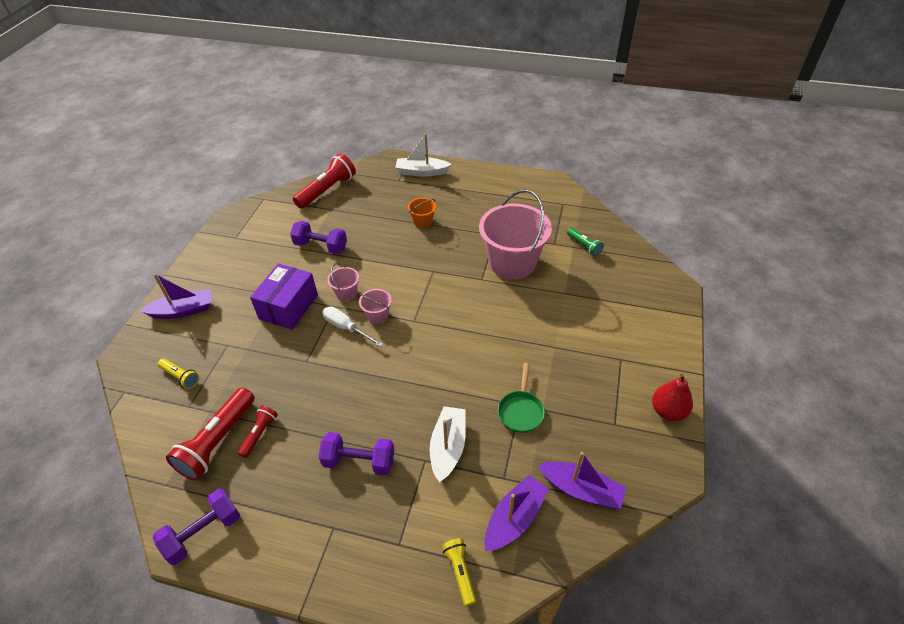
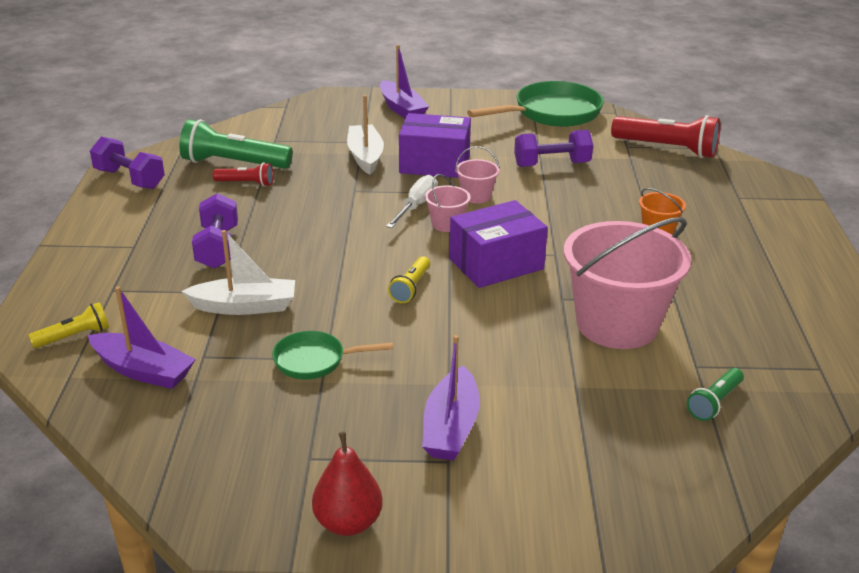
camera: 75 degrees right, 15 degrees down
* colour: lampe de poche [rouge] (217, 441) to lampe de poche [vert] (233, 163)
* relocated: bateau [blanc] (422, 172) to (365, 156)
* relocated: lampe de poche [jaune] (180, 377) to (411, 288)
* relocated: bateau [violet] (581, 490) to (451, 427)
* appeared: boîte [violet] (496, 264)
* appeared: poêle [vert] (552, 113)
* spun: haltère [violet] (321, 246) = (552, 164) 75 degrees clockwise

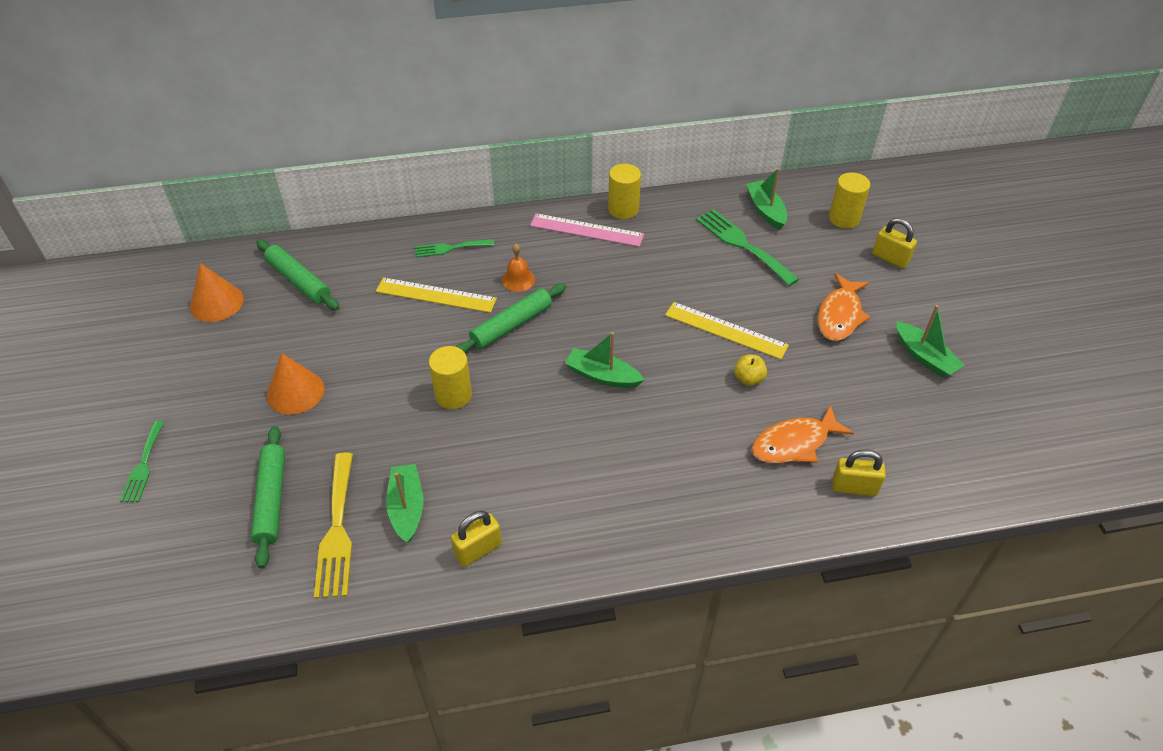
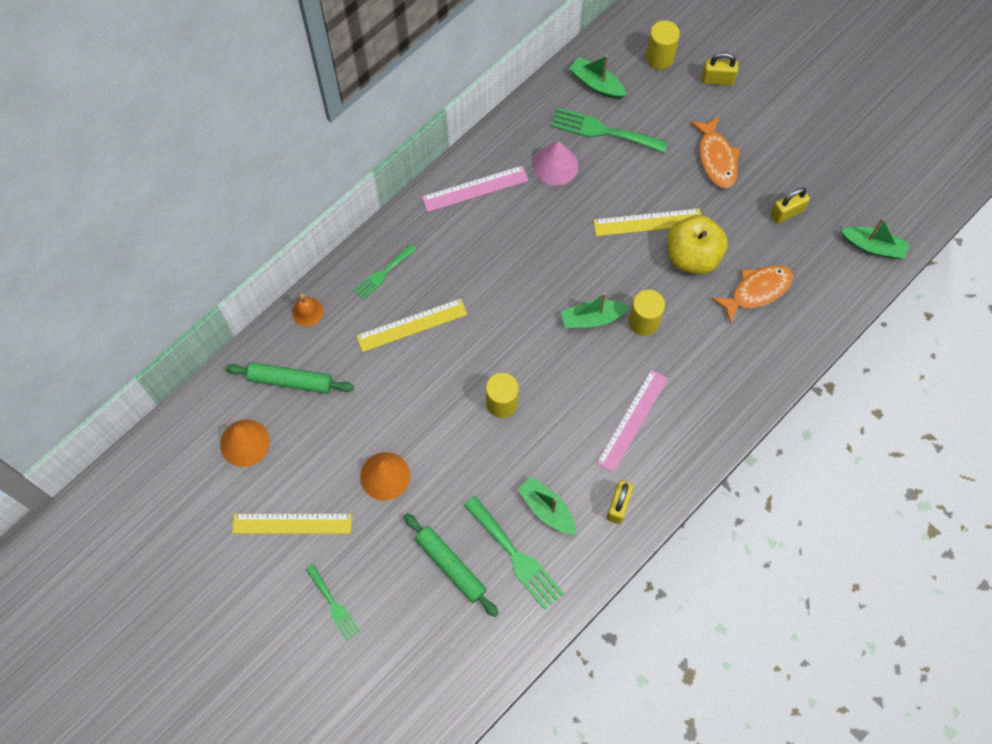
camera: 35 degrees left, 20 degrees up
* appeared: règle [jaune] (292, 524)
* relocated: cloche [orange] (518, 279) to (307, 312)
* colour: fourchette [jaune] (337, 530) to fourchette [vert] (516, 556)
* appeared: cône [rose] (555, 165)
* appeared: règle [rose] (632, 420)
* relocated: cylindre [jaune] (623, 209) to (643, 321)
* size: pomme [jaune] (748, 379) = (692, 256) x2.20
* spun: poisson [orange] (794, 443) = (757, 291) 150 degrees counterclockwise
* relocated: cadenas [jaune] (854, 487) to (786, 213)
* relocated: bateau [vert] (924, 357) to (873, 246)
* missing: rouleau à pâtisserie [vert] (511, 325)

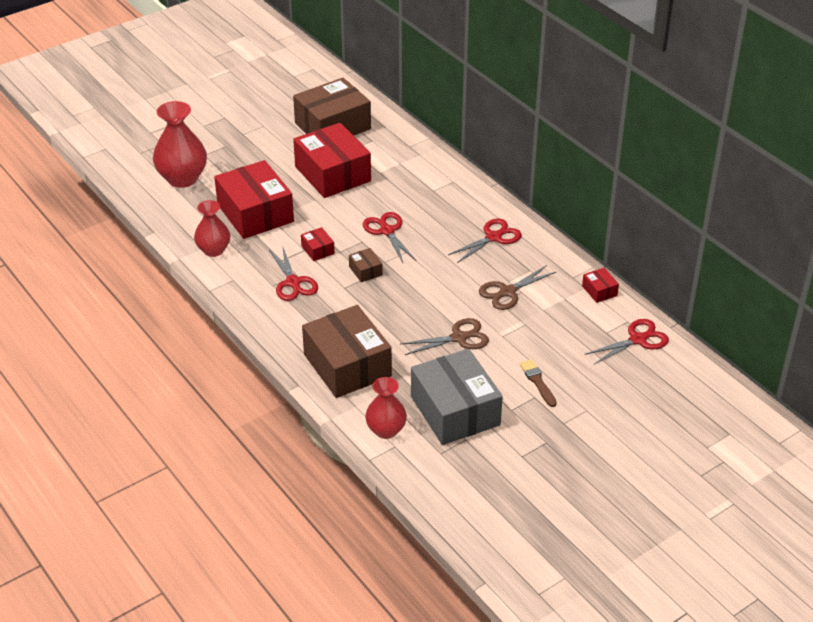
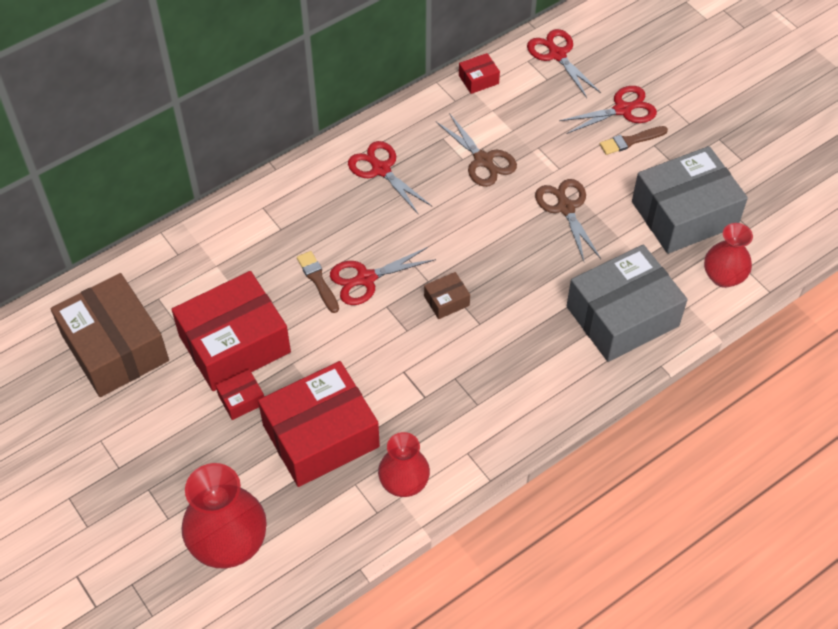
camera: 90 degrees left, 15 degrees up
* relocated: boîte [rouge] (318, 250) to (241, 400)
* appeared: pinceau [marron] (318, 280)
* relocated: ciseaux [rouge] (293, 282) to (622, 110)
* colour: boîte [marron] (347, 365) to boîte [gris] (622, 316)

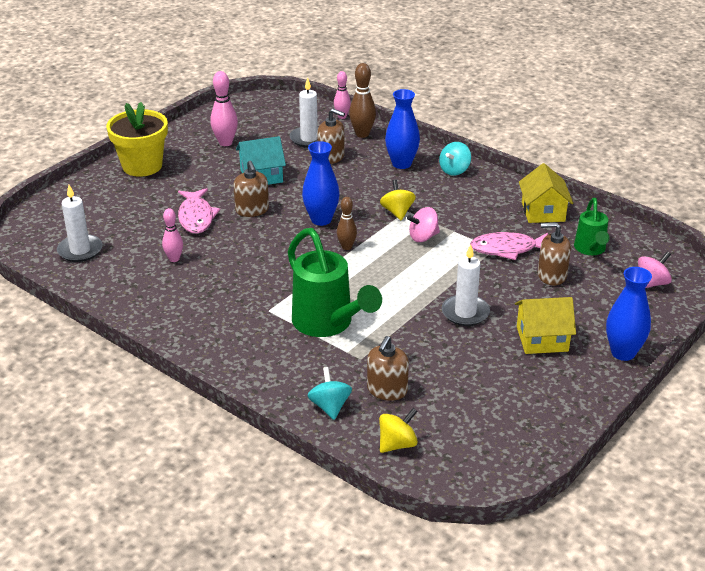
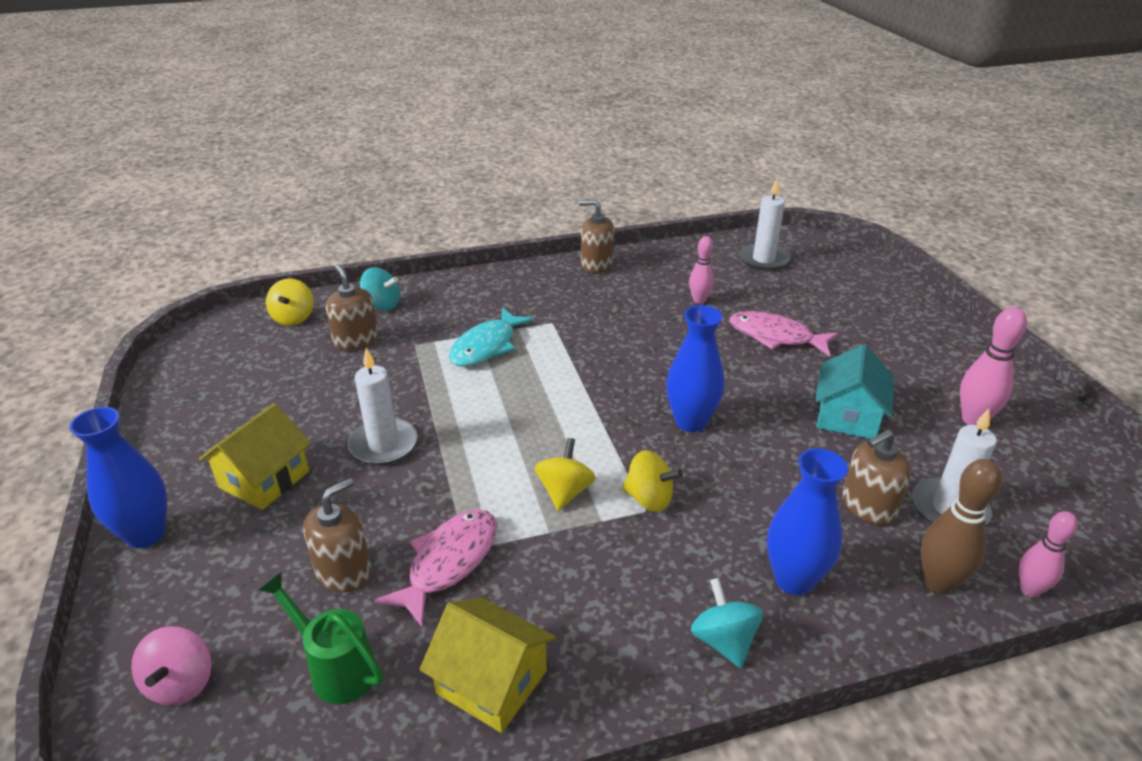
camera: 125 degrees right, 0 degrees up
* exchanged: arrosoir [vert] (328, 324) to poisson [turquoise] (486, 346)
* colour: toupie [rose] (423, 237) to toupie [jaune] (565, 492)
* relocated: distributeur de savon [marron] (252, 210) to (596, 264)
* missing: pot de fleurs [jaune] (142, 166)
* missing: quille [marron] (346, 247)

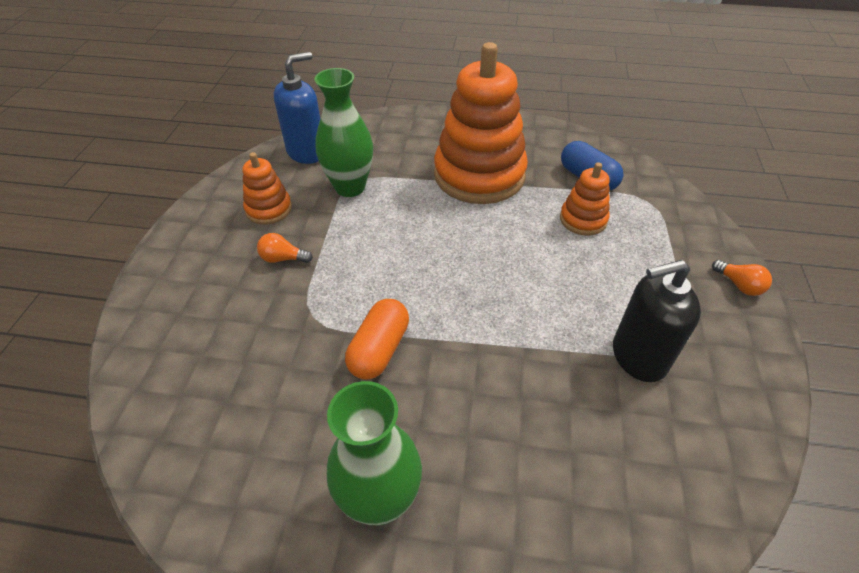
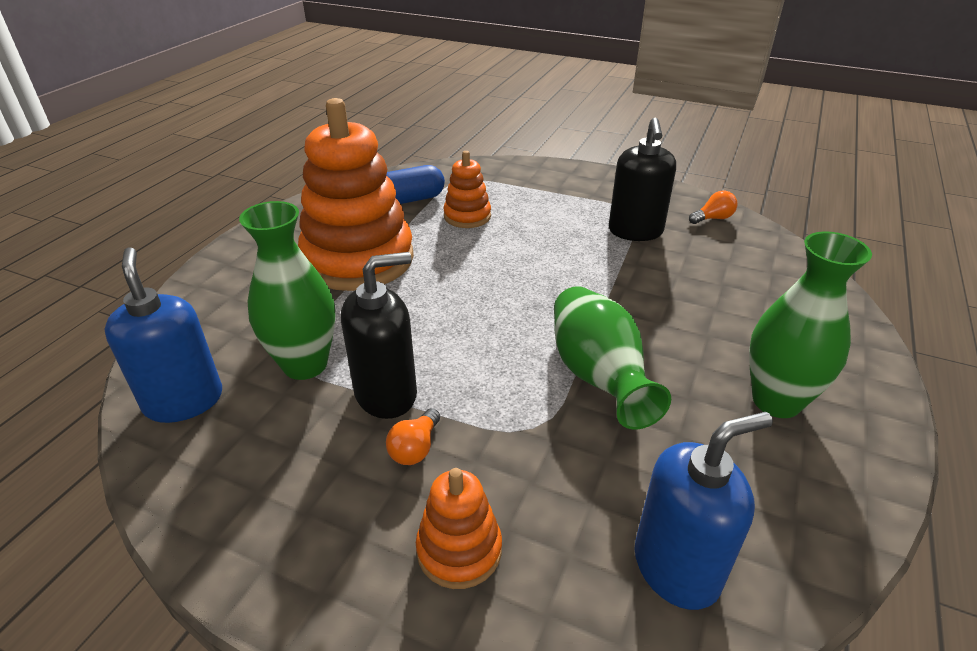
camera: 75 degrees left, 10 degrees down
* appeared: distributeur de savon [noir] (386, 394)
* relocated: jouet à empiler [orange] (269, 209) to (459, 550)
* exchanged: gélule [orange] (379, 349) to vase [vert] (597, 376)
* appeared: distributeur de savon [bleu] (676, 567)
* relocated: ampoule [orange] (739, 285) to (713, 218)

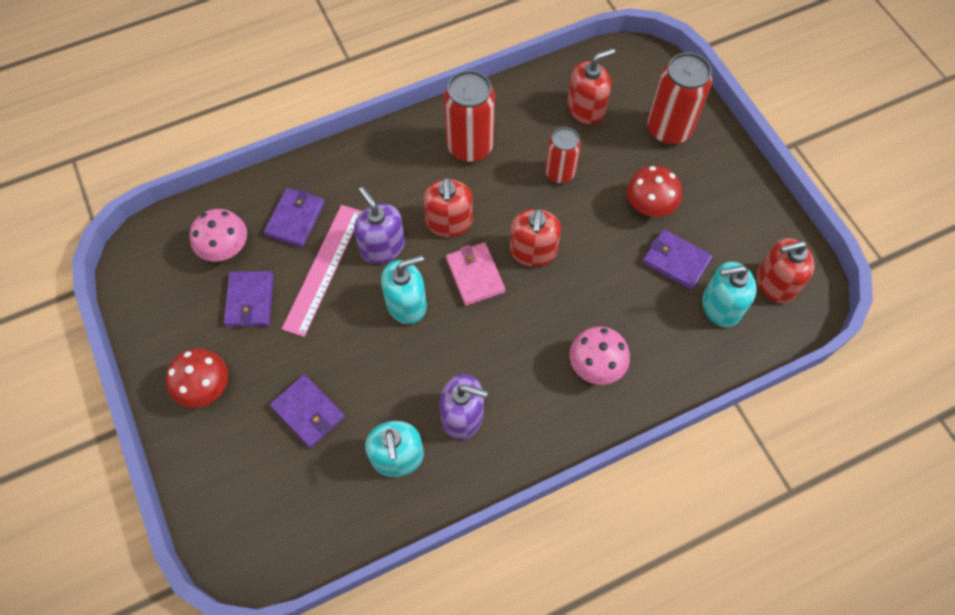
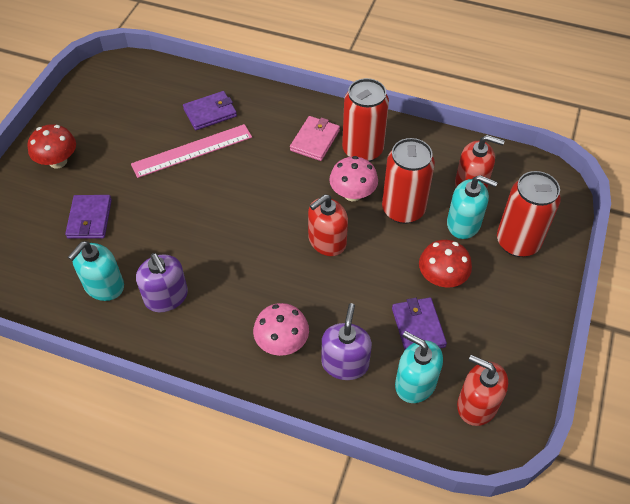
camera: 45 degrees right, 10 degrees down
* relocated: portefeuille [rose] (475, 275) to (315, 140)
* relocated: distributeur de savon [violet] (382, 247) to (345, 363)
* relocated: champignon [rose] (226, 249) to (352, 194)
* size: canette [rouge] (560, 173) = (403, 210) x1.57
* relocated: distributeur de savon [turquoise] (406, 304) to (463, 223)
* missing: portefeuille [violet] (250, 301)
* missing: distributeur de savon [rouge] (449, 222)

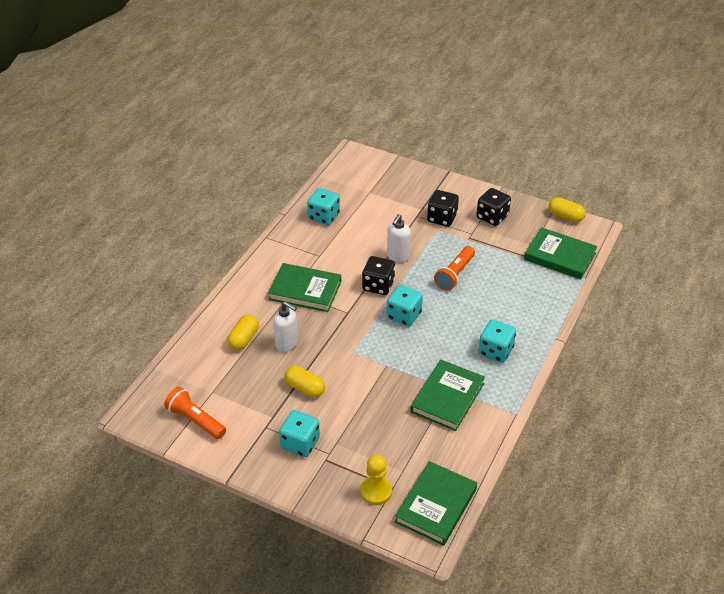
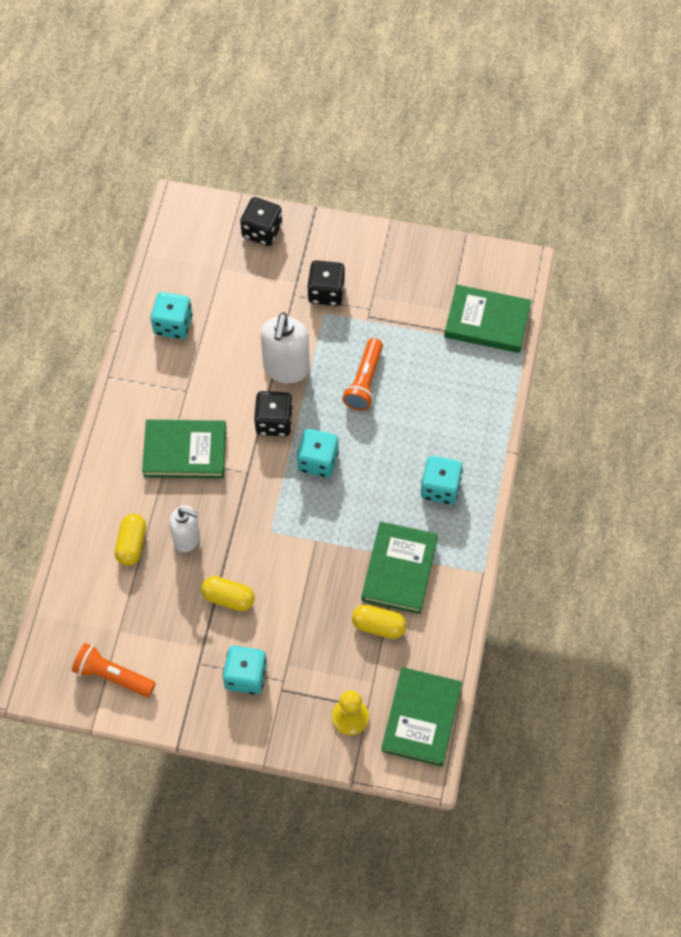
camera: 15 degrees left, 20 degrees up
* relocated: dé [noir] (492, 217) to (262, 231)
* size: distributeur de savon [blanc] (398, 256) = (286, 369) x1.53
* relocated: gélule [jaune] (565, 216) to (378, 626)

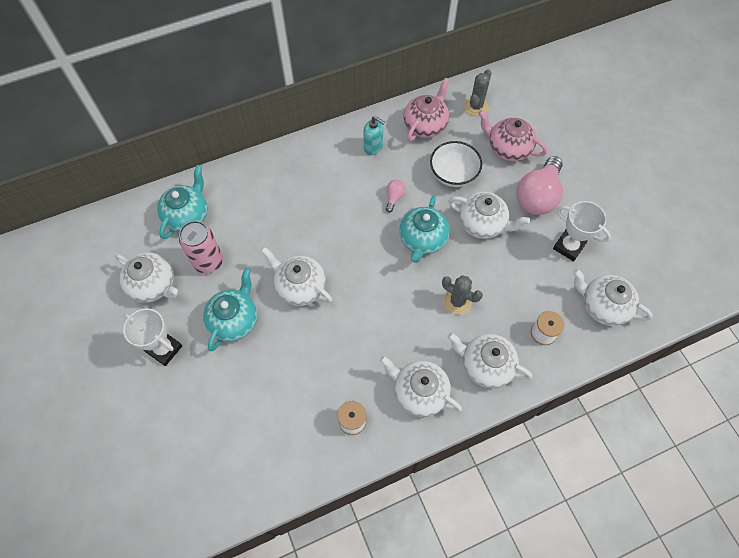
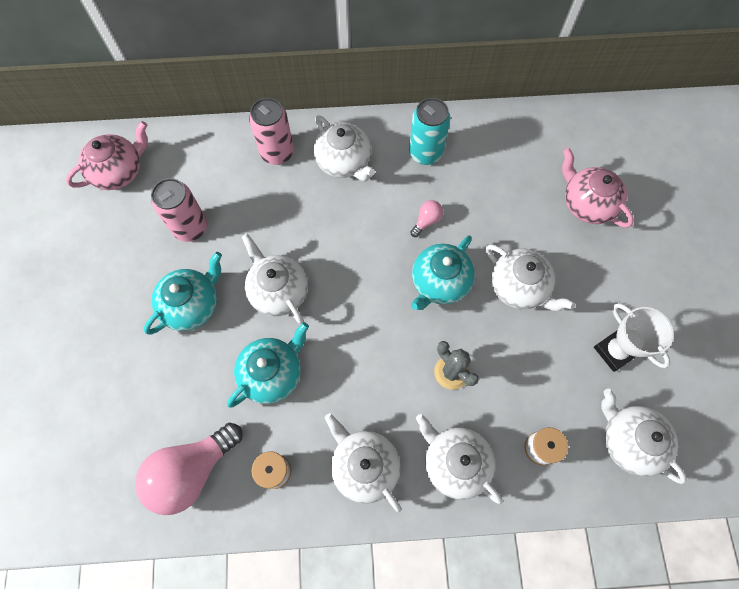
camera: 20 degrees right, 5 degrees up
* relocated: théière [rose] (425, 125) to (119, 171)
* relocated: ampoule [rose] (537, 196) to (191, 471)
* relocated: théière [turquoise] (187, 215) to (272, 373)
* appeared: canette [rose] (277, 153)
* relocated: théière [blanc] (153, 285) to (344, 162)
* exchanged: distributeur de savon [turquoise] (373, 147) to canette [turquoise] (425, 153)
* missing: trophée [blanc] (164, 349)
* missing: bol [blanc] (453, 175)
* missing: cactus [gris] (476, 106)

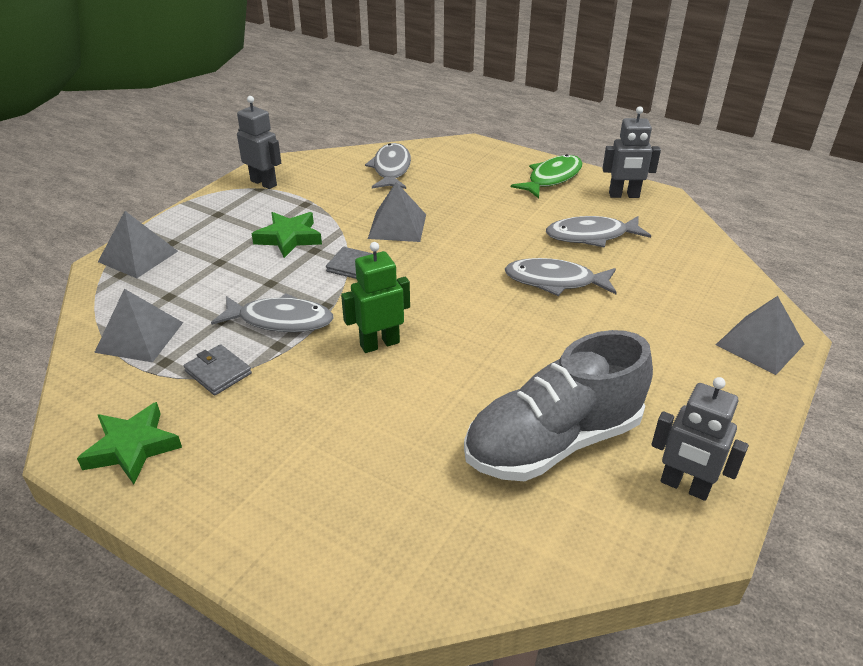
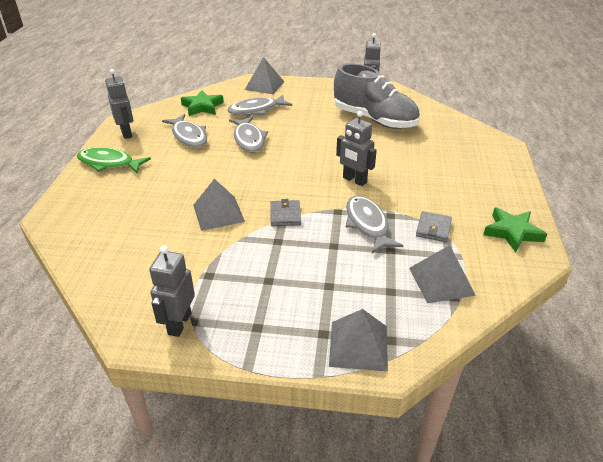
camera: 115 degrees left, 0 degrees up
* relocated: étoile [vert] (289, 238) to (202, 107)
* relocated: poisson [gris] (391, 169) to (256, 110)
* colour: robot [vert] (379, 344) to robot [gris] (354, 180)

